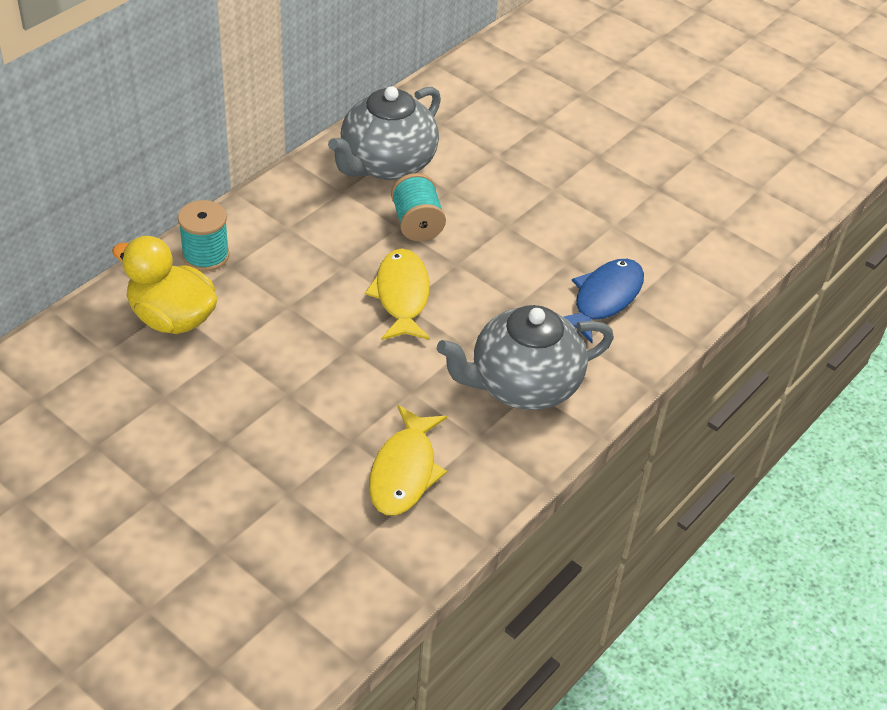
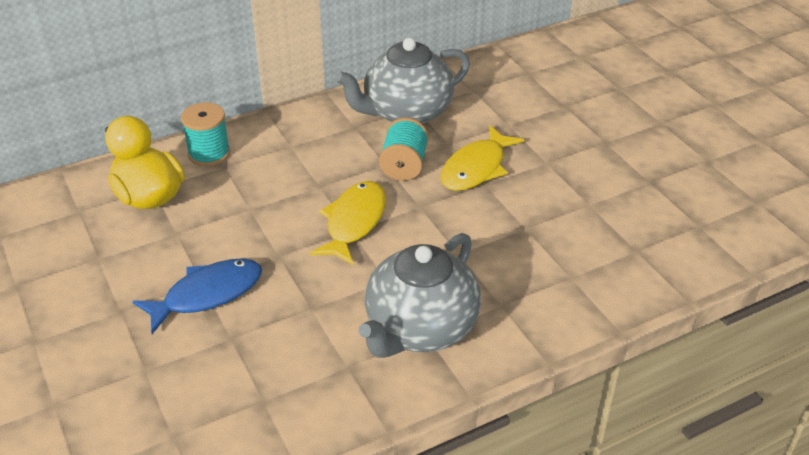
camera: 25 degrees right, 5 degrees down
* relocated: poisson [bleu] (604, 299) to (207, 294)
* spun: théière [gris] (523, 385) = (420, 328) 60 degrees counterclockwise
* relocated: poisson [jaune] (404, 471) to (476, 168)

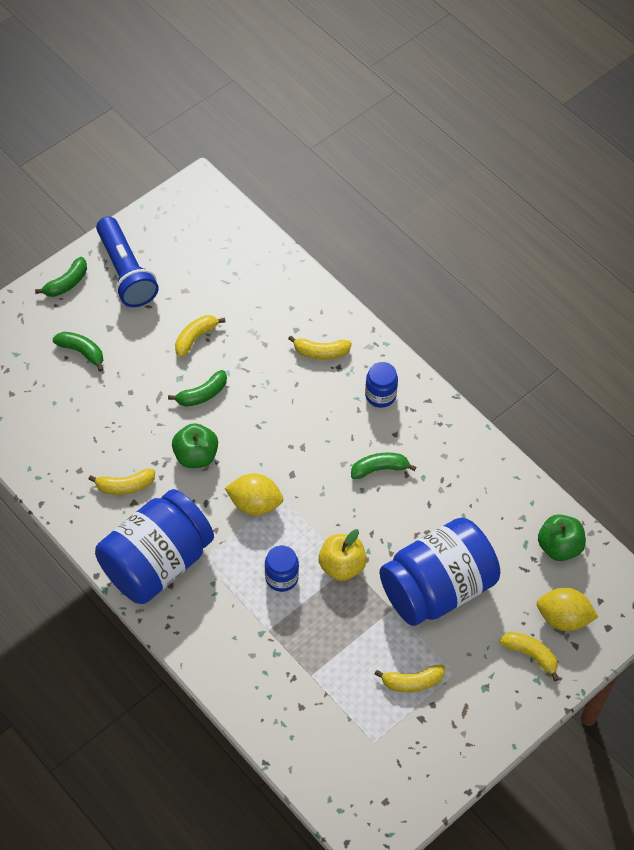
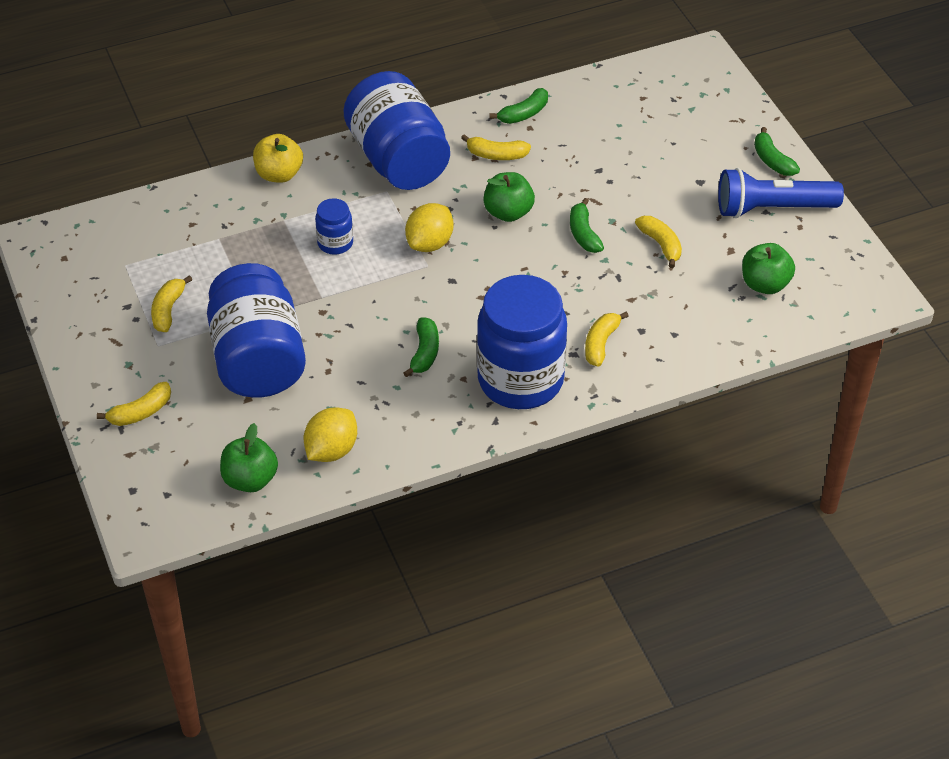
camera: 110 degrees right, 10 degrees down
* relocated: pomme [jaune] (342, 566) to (279, 174)
* relocated: citron [jaune] (563, 618) to (331, 450)
* spun: banane [jaune] (125, 486) = (496, 155) 90 degrees counterclockwise
* size: bocal [bleu] (380, 395) = (520, 380) x2.25
* relocated: banane [vert] (82, 352) to (524, 114)
* appeared: pomme [vert] (765, 284)

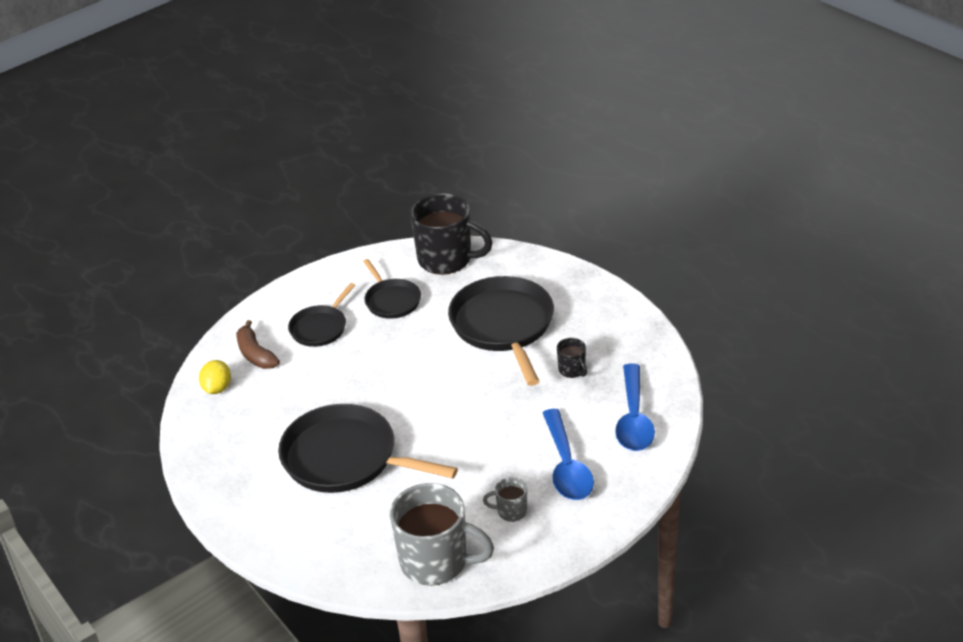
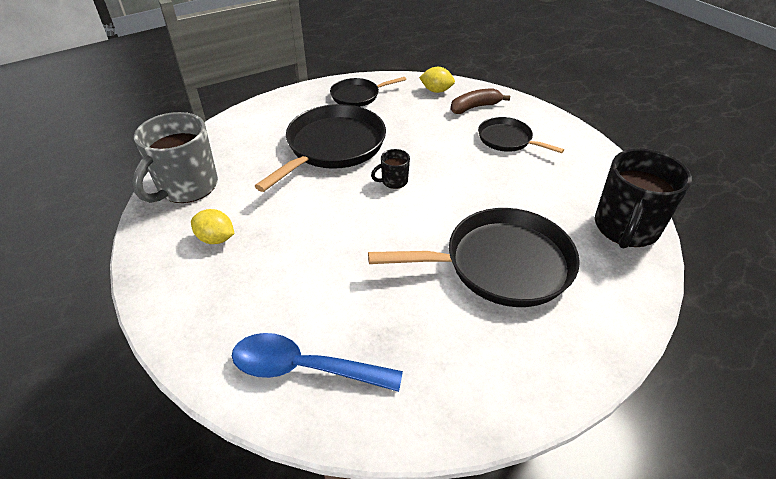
camera: 95 degrees right, 5 degrees up
* exchanged: tasse [gris] (511, 511) to citron [jaune] (216, 239)
* relocated: poêle [noir] (392, 301) to (357, 96)
* relocated: tasse [noir] (572, 370) to (393, 181)
* missing: cuillère [bleu] (566, 466)

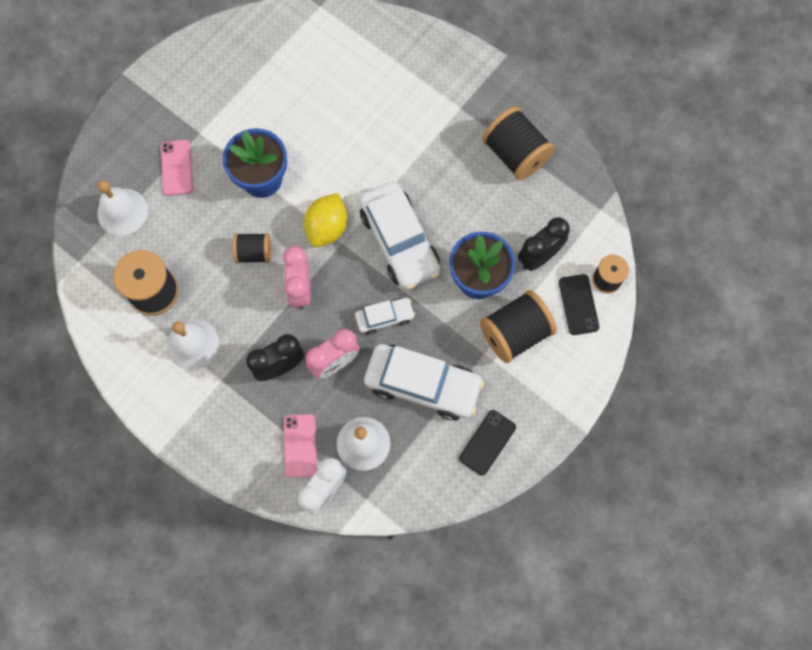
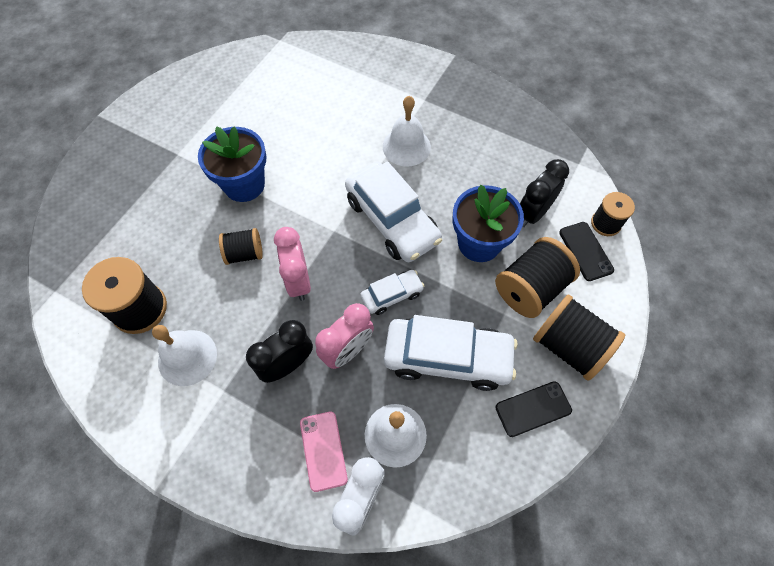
camera: 10 degrees left, 10 degrees down
* relocated: cloche [blanc] (122, 211) to (406, 146)
* spun: téléphone [noir] (487, 442) = (533, 409) 45 degrees clockwise
* relocated: bobine [noir] (515, 154) to (569, 346)
* missing: téléphone [rose] (177, 168)
* missing: citron [jaune] (327, 228)

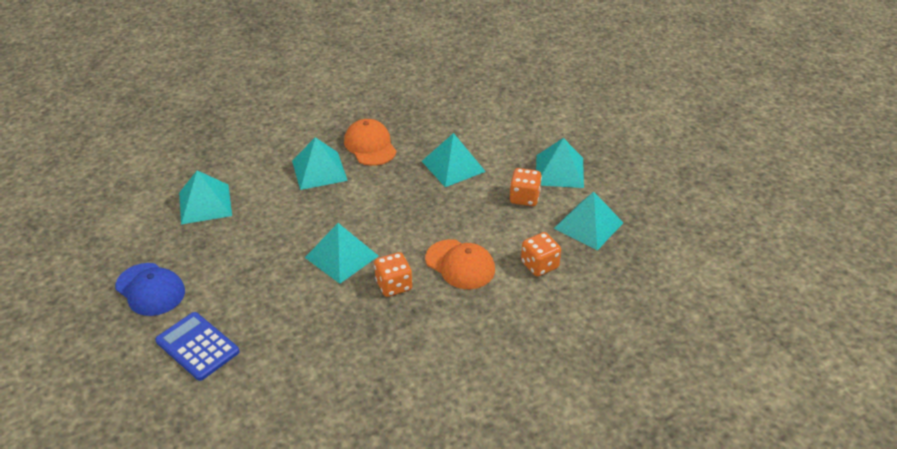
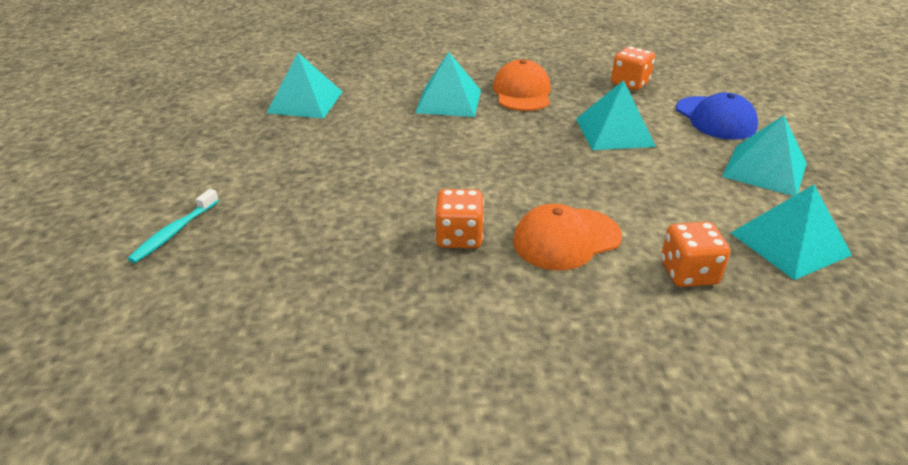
camera: 25 degrees right, 5 degrees down
* exchanged: calculatrice [bleu] (197, 346) to brosse à dents [turquoise] (174, 232)
* spun: casquette [orange] (460, 265) = (566, 239) 90 degrees clockwise
* relocated: dé [orange] (524, 198) to (630, 83)
* relocated: casquette [bleu] (150, 289) to (715, 118)
* missing: pyramide [turquoise] (342, 256)

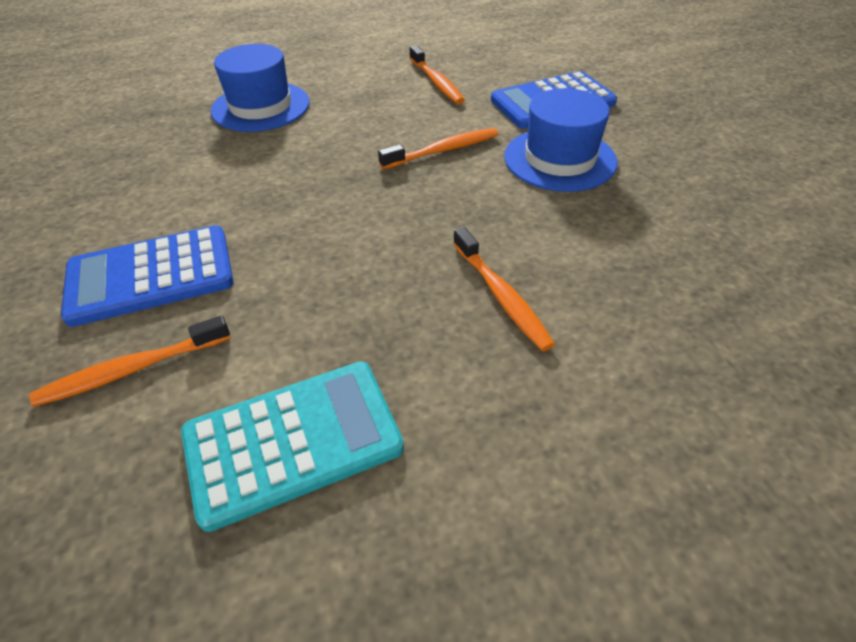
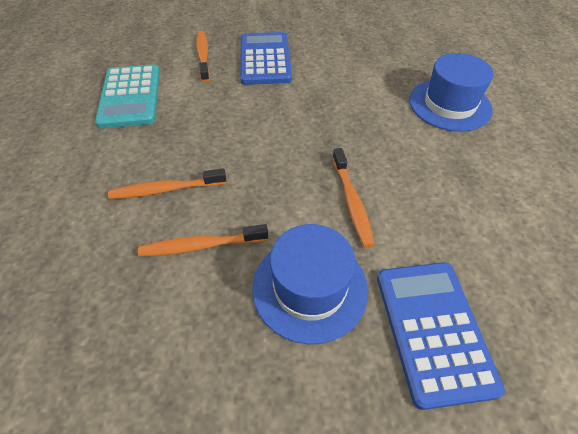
camera: 105 degrees right, 5 degrees up
* relocated: brosse à dents [orange] (436, 82) to (201, 245)

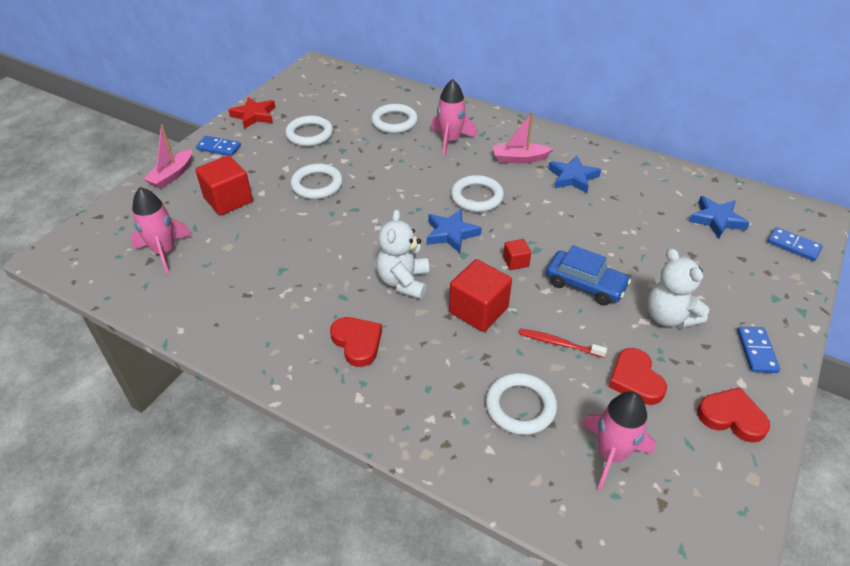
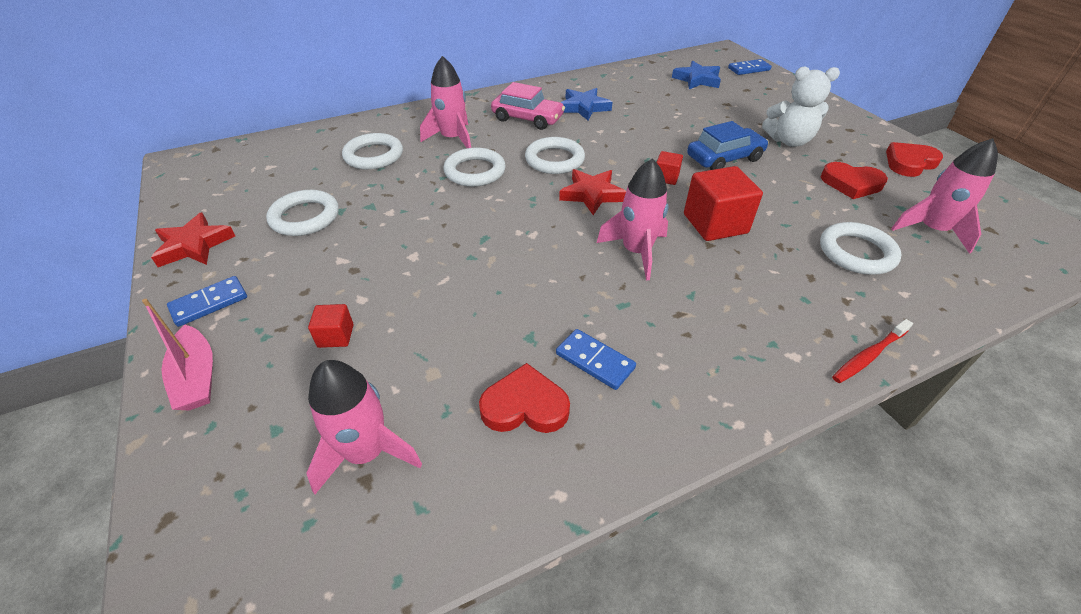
camera: 55 degrees left, 0 degrees up
* size: cube [rouge] (228, 200) = (336, 336) x0.51
* relocated: anneau [blanc] (317, 185) to (475, 171)
* relocated: cœur [rouge] (357, 342) to (525, 406)
* exchanged: bateau [rose] (519, 159) to voiture [rose] (527, 118)
* relocated: domino [bleu] (756, 351) to (595, 361)
* colour: étoile [bleu] (451, 234) to étoile [rouge] (592, 195)
* exchanged: ours en peluche [blanc] (403, 282) to fusée [rose] (636, 252)
* relocated: brosse à dents [rouge] (558, 343) to (868, 356)

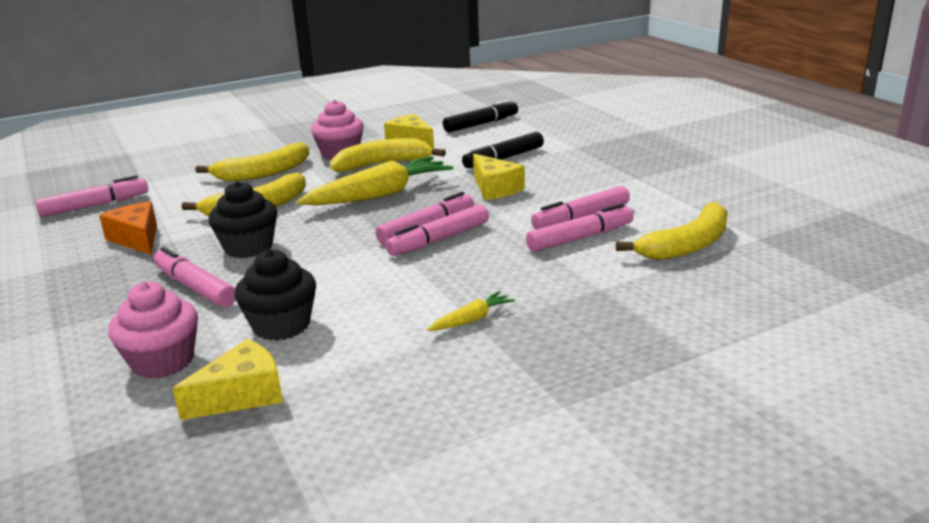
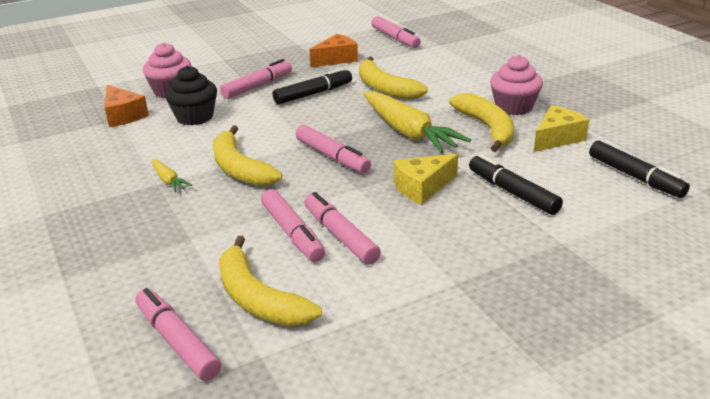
camera: 90 degrees right, 5 degrees up
* colour: fromage [jaune] (242, 395) to fromage [orange] (123, 115)
* relocated: feutre [rose] (440, 239) to (177, 342)
* relocated: banane [jaune] (263, 173) to (239, 168)
* exchanged: muffin [noir] (248, 247) to feutre [noir] (313, 94)

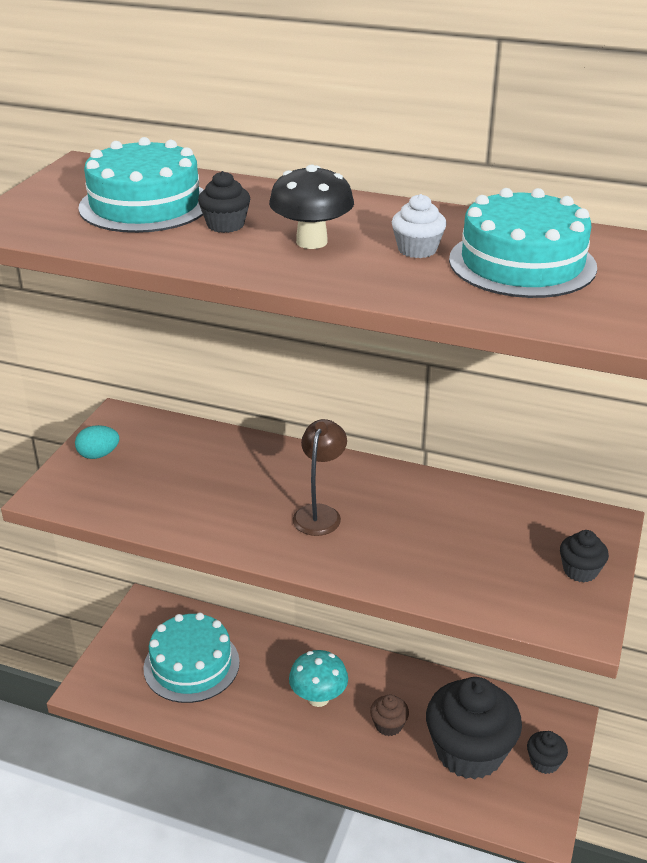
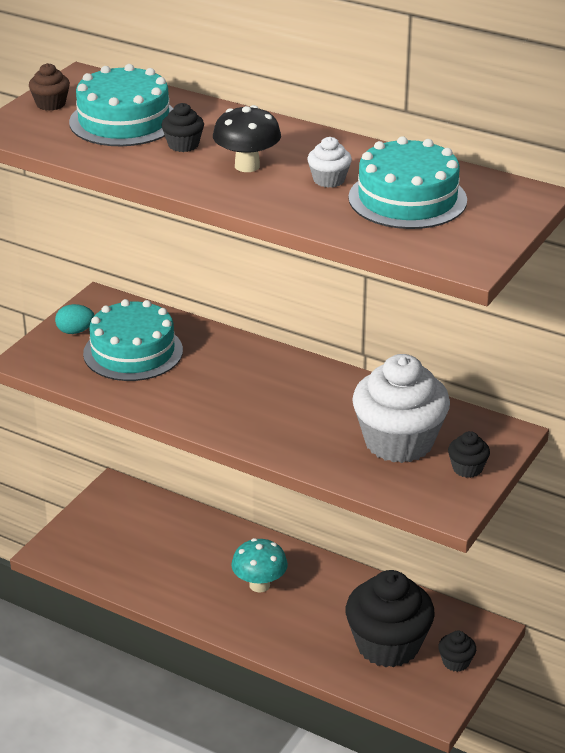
camera: 10 degrees right, 0 degrees up
* relocated: muffin [marron] (388, 725) to (51, 104)
* relocated: gâteau [turquoise] (191, 665) to (133, 352)
* appeared: muffin [blanc] (399, 442)
* missing: lampe [marron] (319, 513)

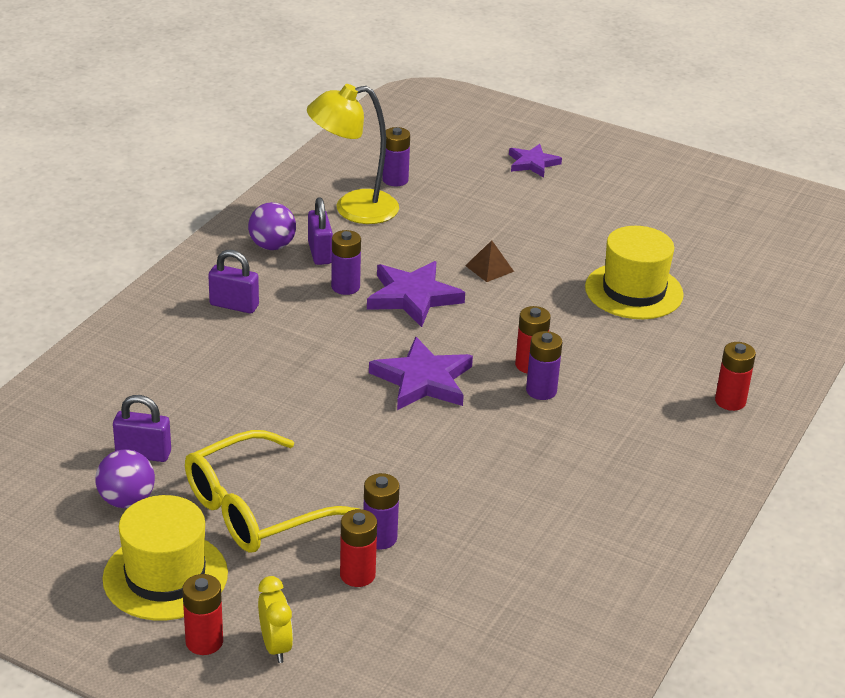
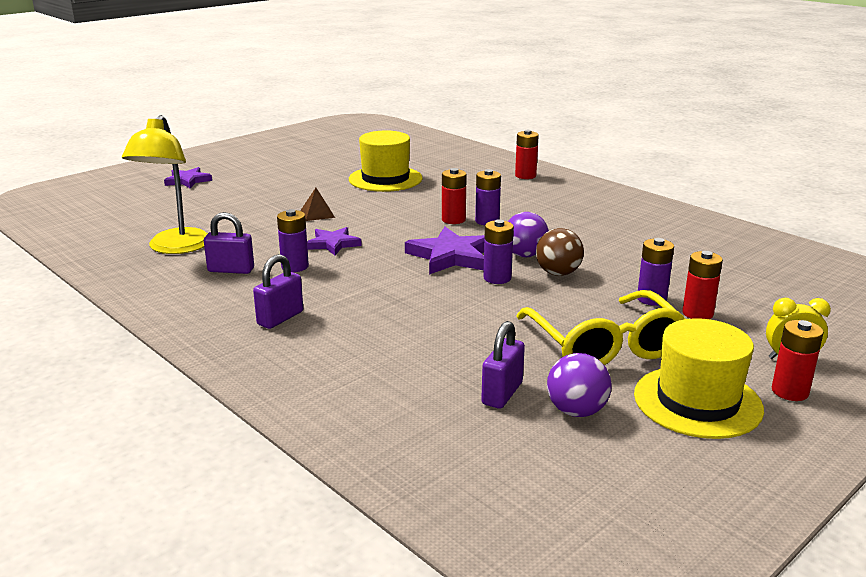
camera: 70 degrees left, 10 degrees down
* size: étoile [violet] (413, 297) = (333, 244) x0.63
* relocated: pile [violet] (395, 180) to (497, 278)
* relocated: balle [violet] (272, 246) to (525, 255)
* appeared: balle [marron] (558, 273)

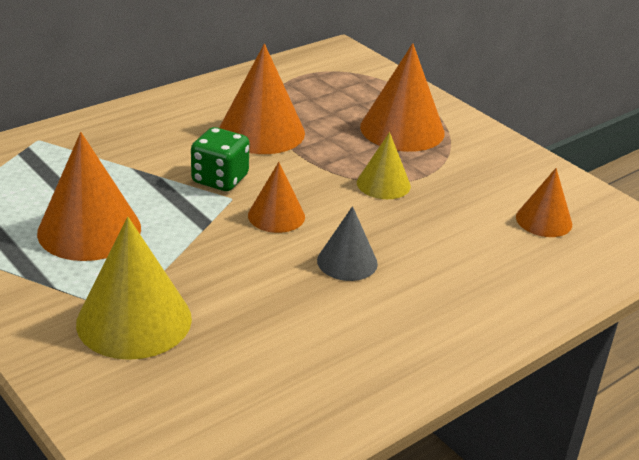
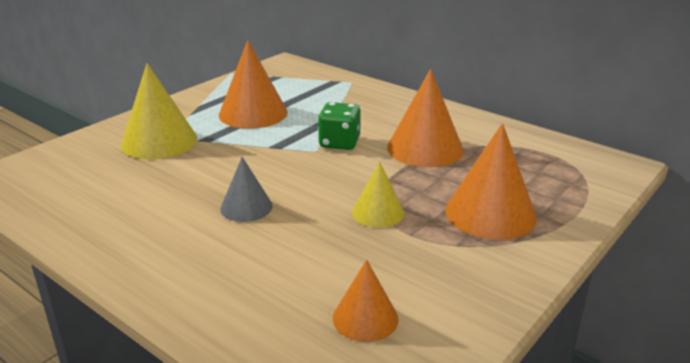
camera: 80 degrees right, 5 degrees down
* missing: cône [orange] (276, 216)

